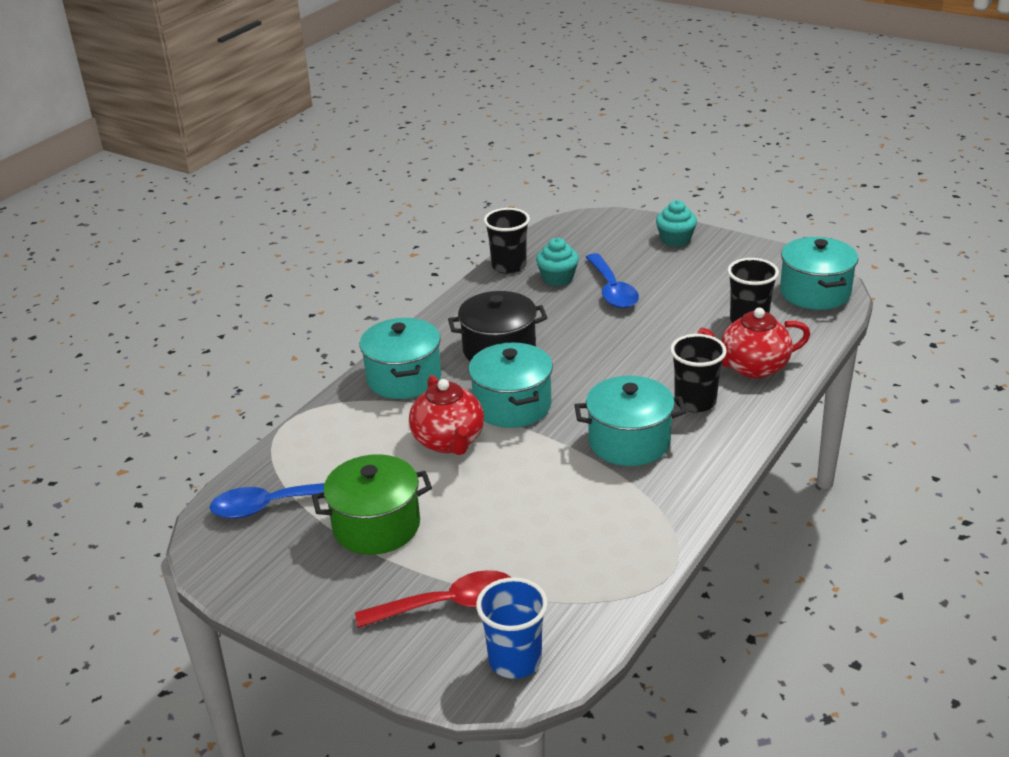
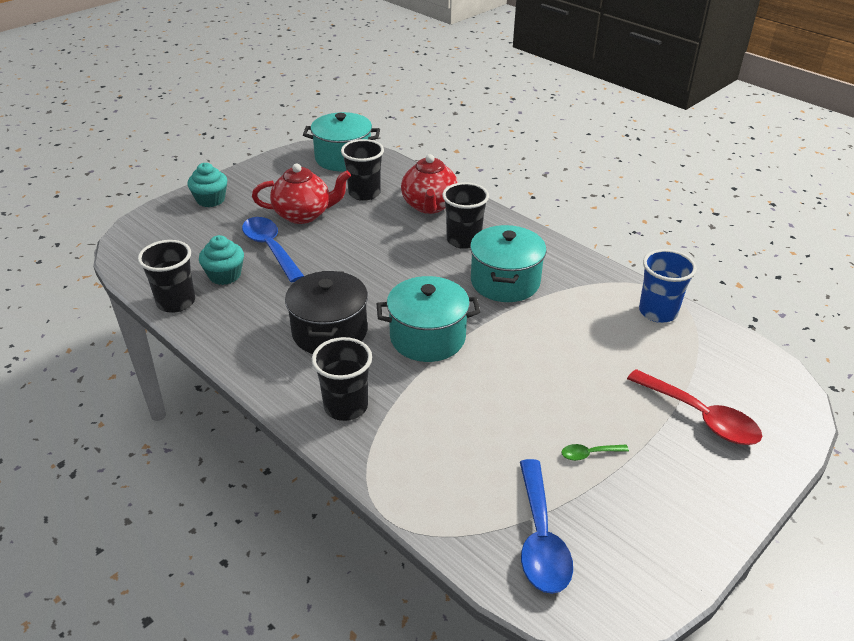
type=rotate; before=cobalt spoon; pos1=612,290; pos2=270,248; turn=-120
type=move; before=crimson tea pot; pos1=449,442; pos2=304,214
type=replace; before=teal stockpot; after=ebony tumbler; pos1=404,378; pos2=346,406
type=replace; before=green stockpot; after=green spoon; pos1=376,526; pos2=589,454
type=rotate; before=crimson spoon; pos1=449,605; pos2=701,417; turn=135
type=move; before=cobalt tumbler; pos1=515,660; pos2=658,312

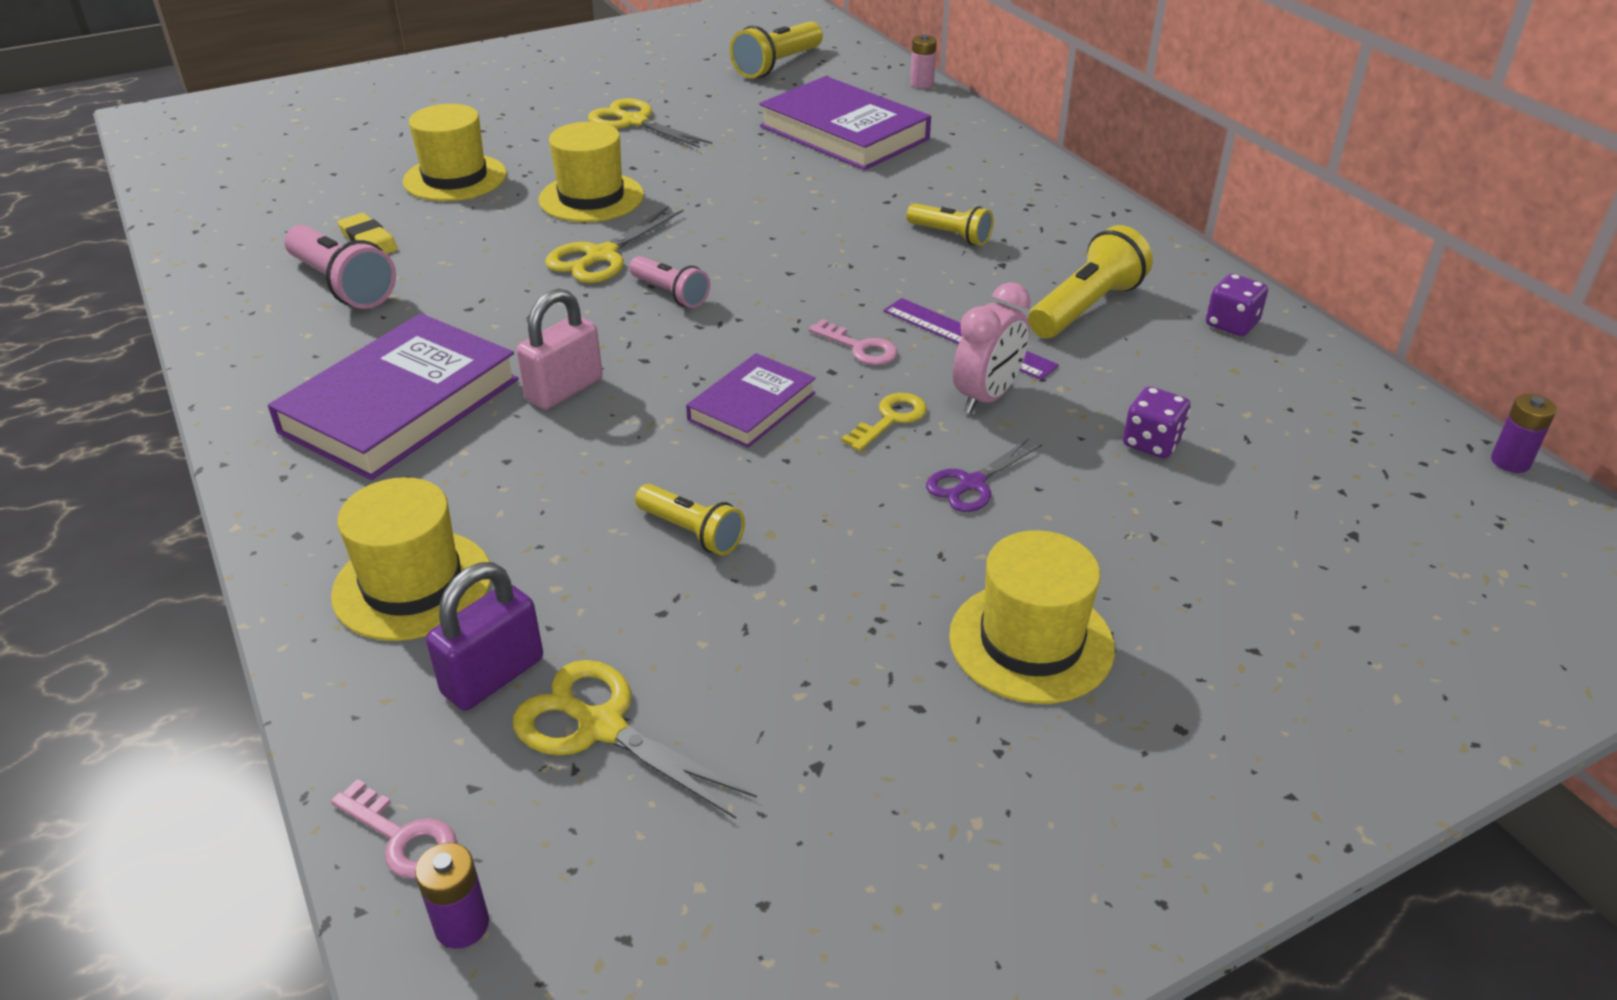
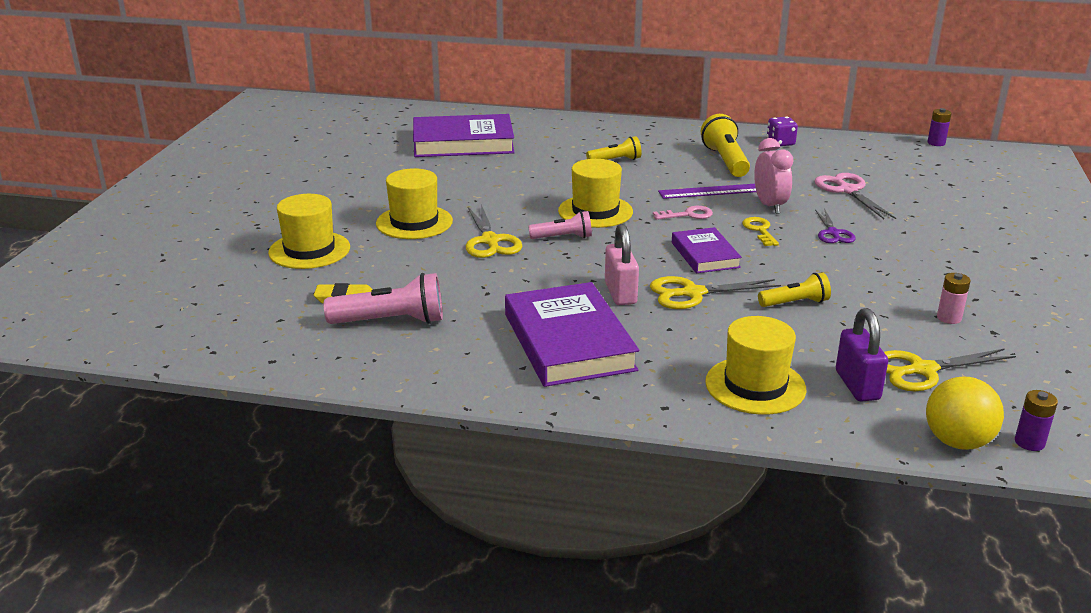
type=move; before=bright yellow tall hat; pos1=1031,642; pos2=595,211
type=move; before=bright yellow pair of scissors; pos1=634,122; pos2=692,293
type=replace; before=purple game die; after=rose-pink pair of scissors; pos1=1152,443; pos2=847,190
type=replace; before=rose-pink door key; after=bright yellow play ball; pos1=402,837; pos2=957,442
type=move; before=rose-pink AA battery; pos1=922,84; pos2=949,318
type=delete; before=bright yellow torch; pos1=777,65

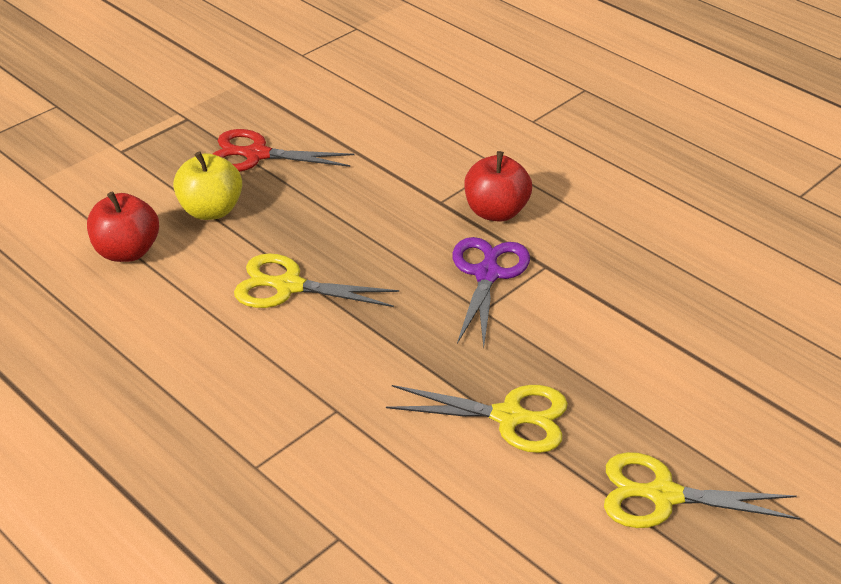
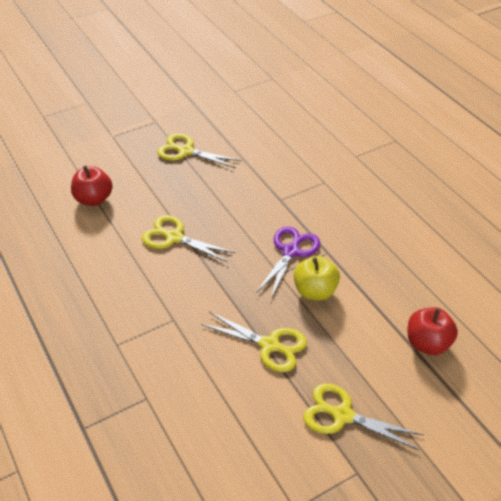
type=recolor; before=crimson pair of scissors; after=bright yellow pair of scissors; pos1=256,155; pos2=186,151
type=move; before=bright yellow toy apple; pos1=211,210; pos2=315,291
type=move; before=crimson toy apple; pos1=496,212; pos2=427,343

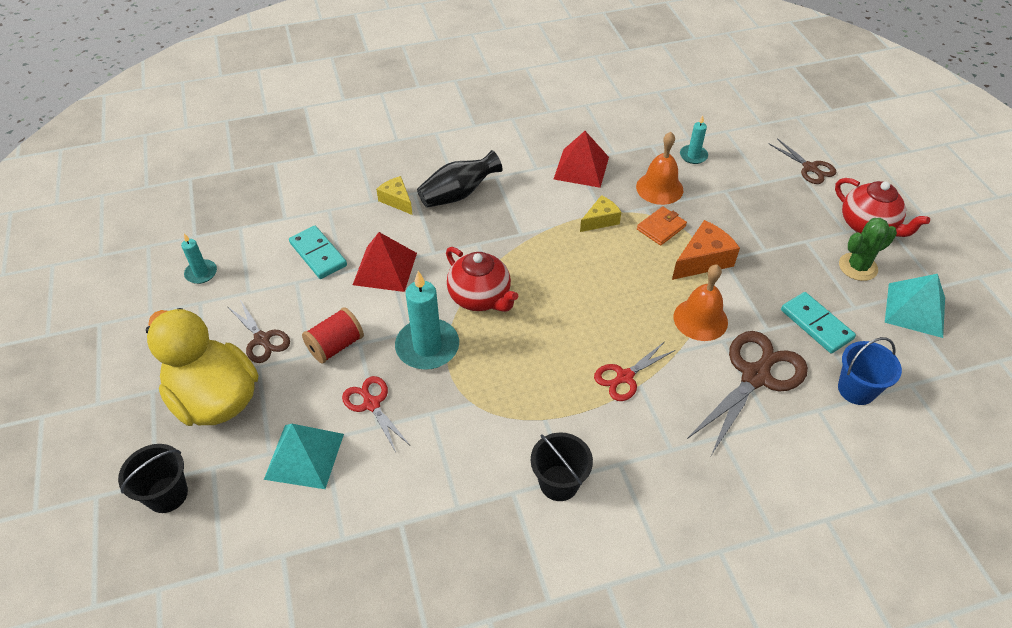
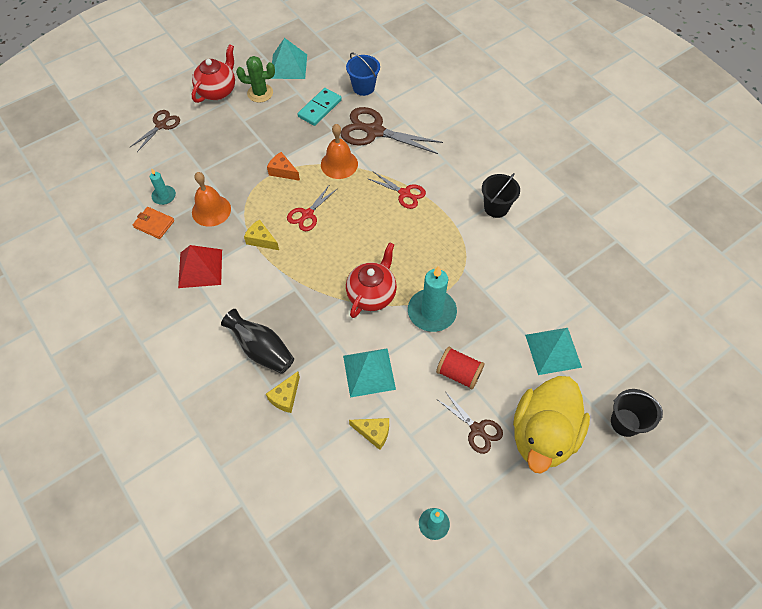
type=move; before=orange billfold; pos1=661,228; pos2=154,224
type=rotate; before=green cactus; pos1=858,267; pos2=260,93; turn=-45
type=resize; before=orange piece of cheese; pos1=703,260; pos2=283,171; scale=0.65
type=move; before=crimson pair of scissors; pos1=371,403; pos2=307,215
type=recolor; before=crimson pyramid; after=teal pyramid; pos1=385,268; pos2=369,372
type=replace; before=teal domino; after=bright yellow piece of cheese; pos1=318,254; pos2=373,433
type=rotate; before=russet pair of scissors; pos1=262,340; pos2=477,430; turn=105

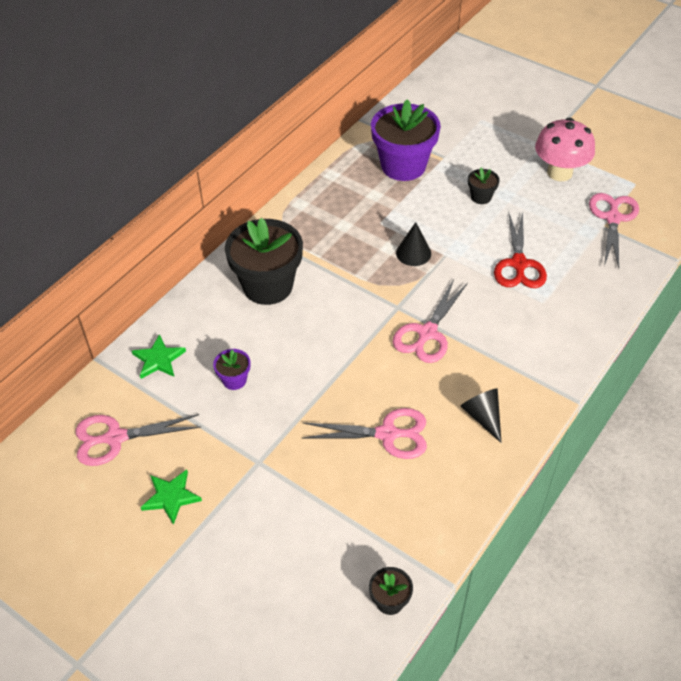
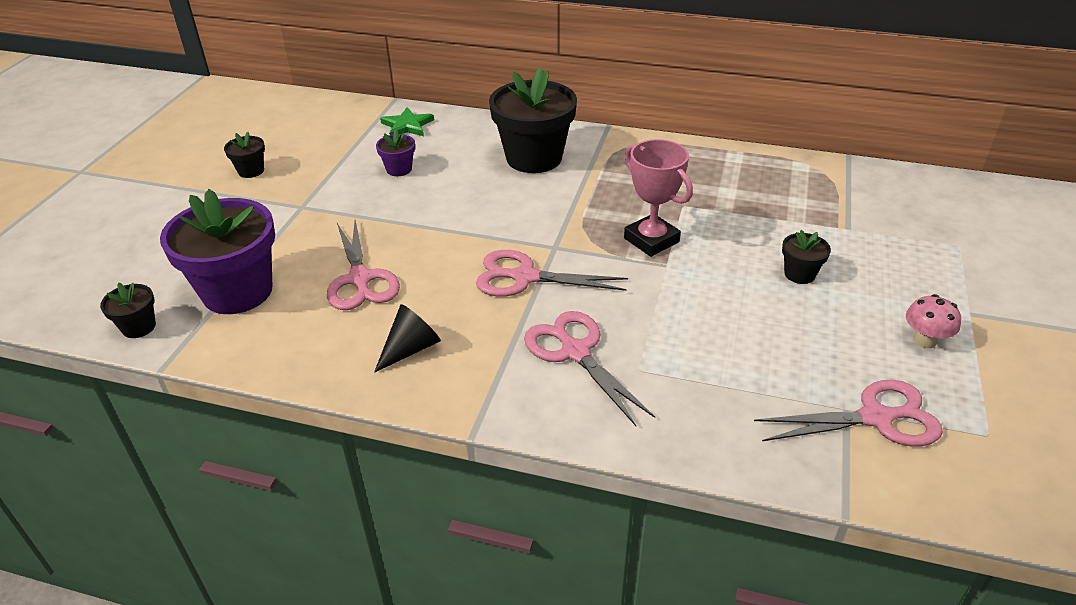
type=move; before=purple flower pot; pos1=403,166; pos2=237,291
type=replace; before=green star; after=ebony flower pot; pos1=171,497; pos2=251,171
type=move; before=rose-pink pair of scissors; pos1=116,438; pos2=575,352
type=replace; before=ebony cone shape; after=rose-pink award cup; pos1=413,253; pos2=651,240
type=resize; before=rose-pink mushroom; pos1=559,172; pos2=924,340; scale=0.53
type=delete; before=crimson pair of scissors; pos1=519,264

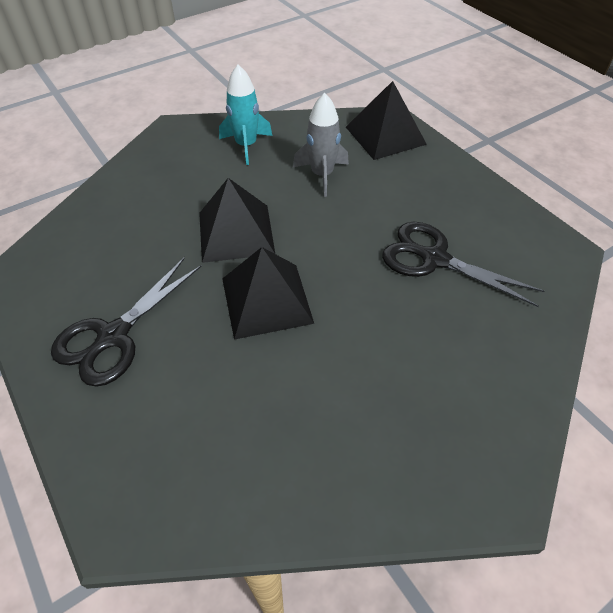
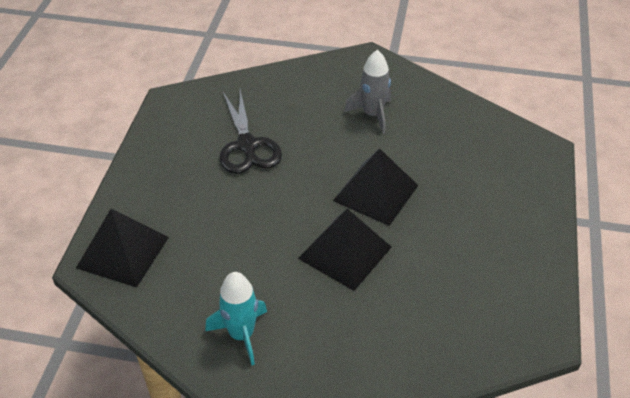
type=move; before=grey toy rocket; pos1=322,175; pos2=372,115
type=delete; before=ebony pair of scissors; pos1=113,336

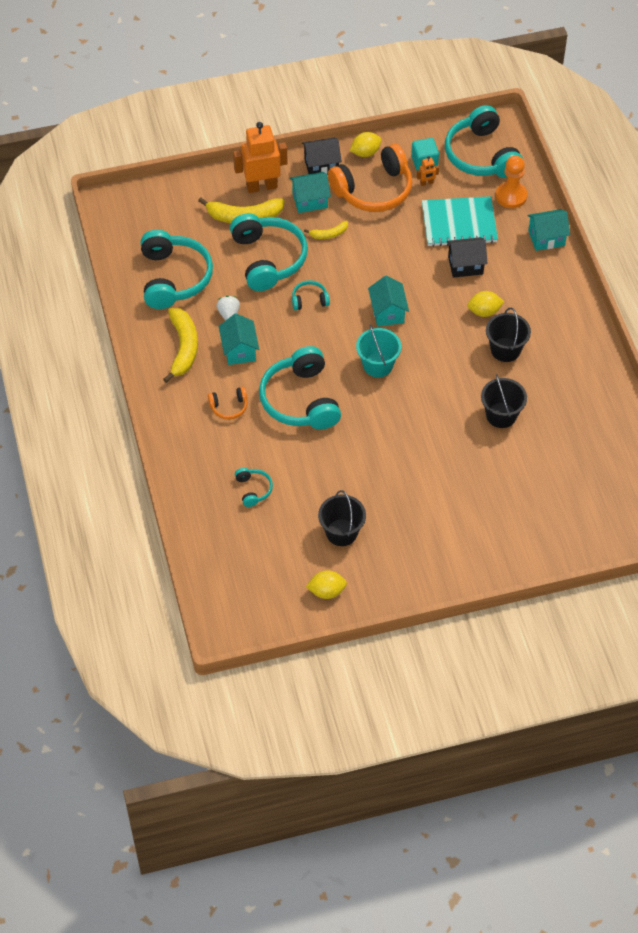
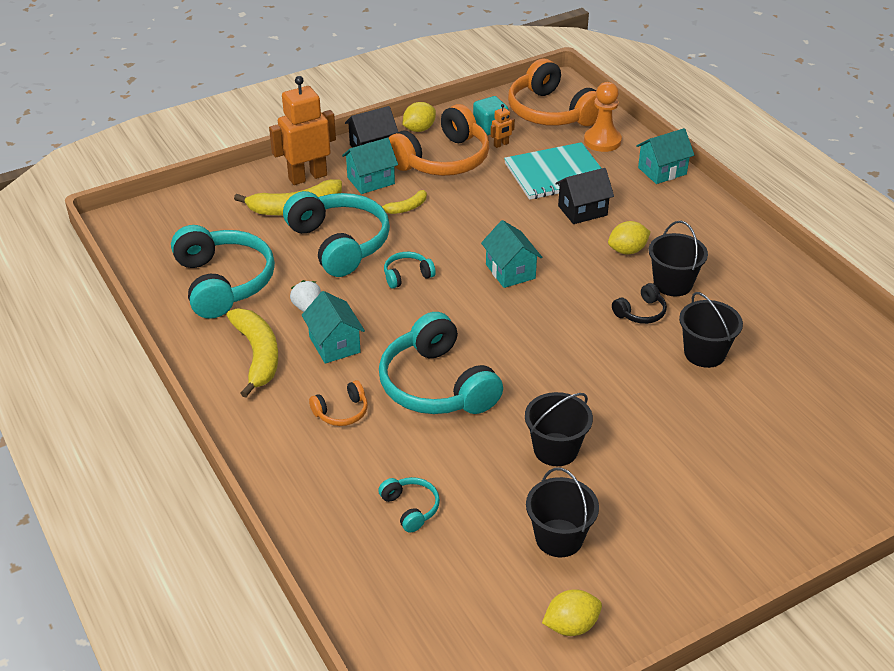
type=recolor; before=teal headset; after=orange headset; pos1=481,155; pos2=551,112
type=insert; after=ebony pail; pos2=555,449
type=insert; after=ebony headset; pos2=640,312
type=delete; before=teal pail; pos1=378,365

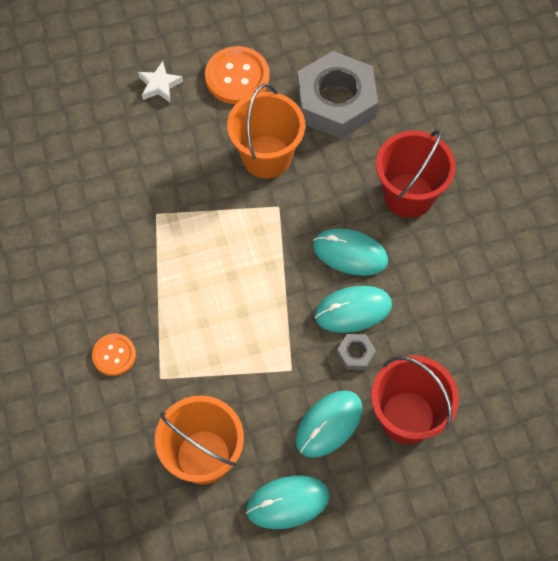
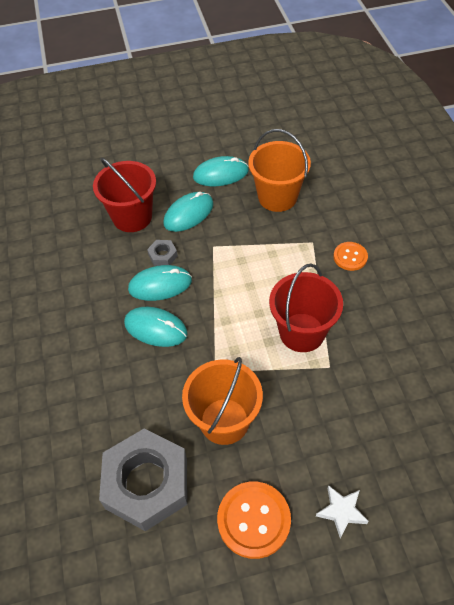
type=move; before=crimson pail; pos1=408,195; pos2=302,332

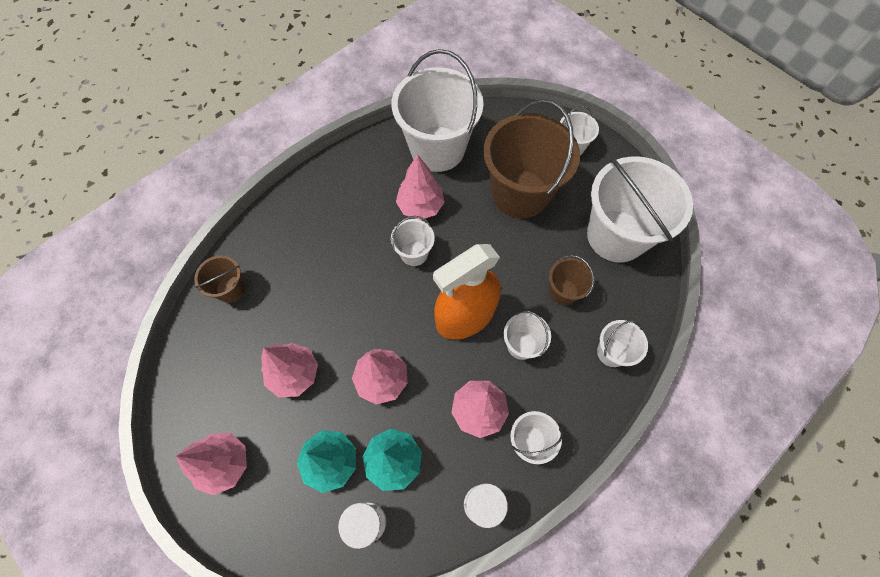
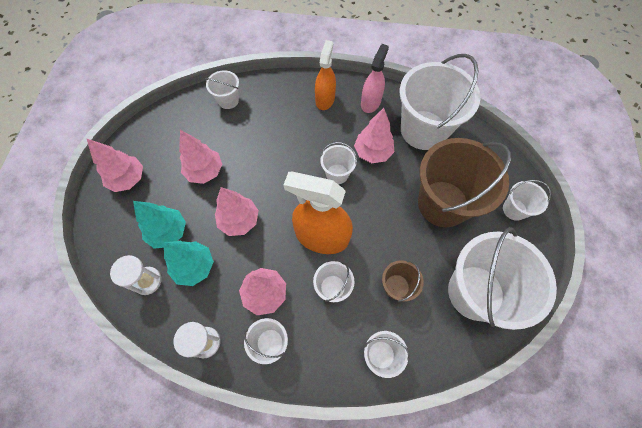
type=recolor; before=russet pail; after=pure white pail; pos1=231,289; pos2=228,100
type=insert; after=orange spray cleaner; pos2=325,99
type=insert; after=rose-pink spray cleaner; pos2=370,102

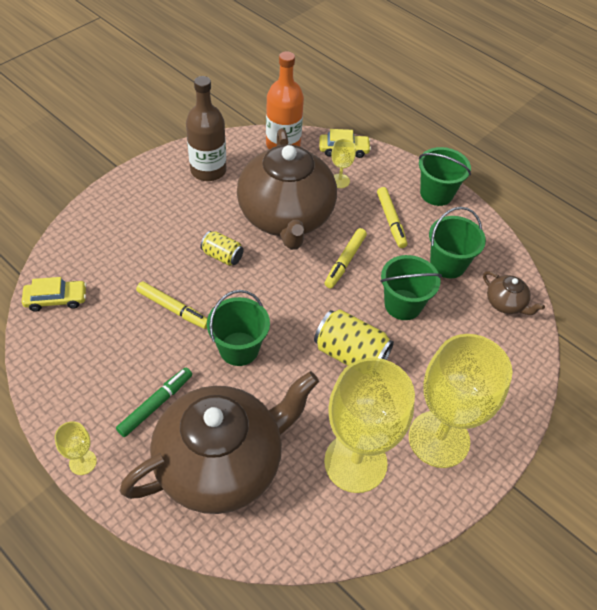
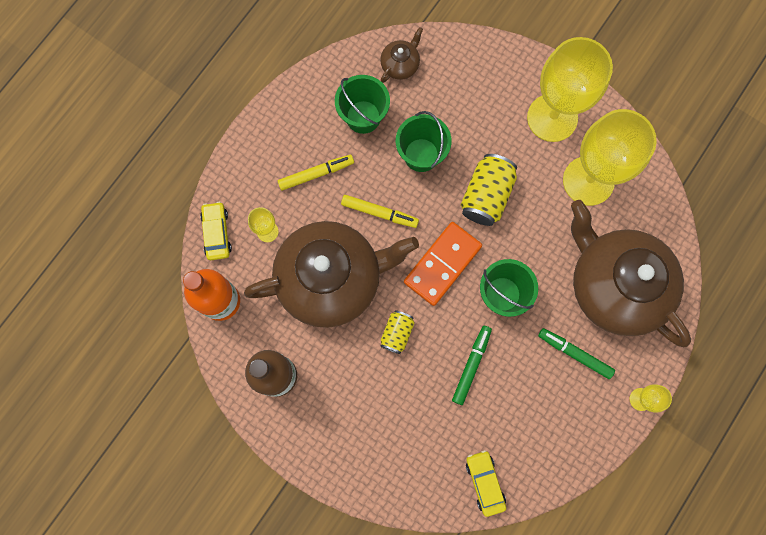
type=insert; after=orange domino; pos2=442,264
type=recolor; before=bright yellow felt pen; after=green felt pen; pos1=173,309; pos2=471,365
type=delete; before=green pail; pos1=436,193

